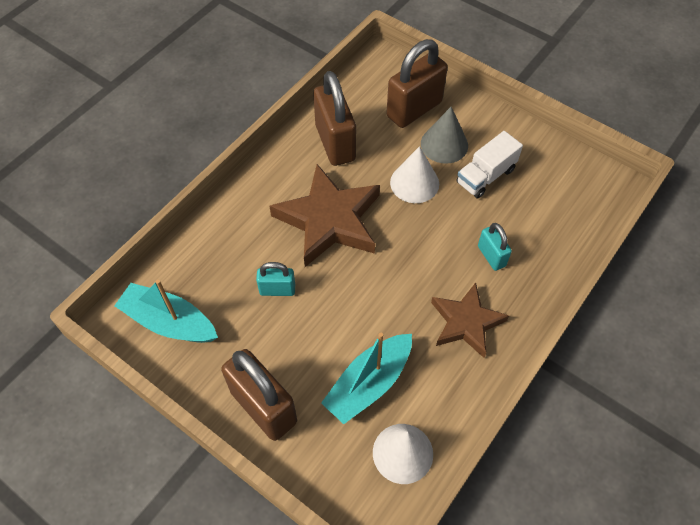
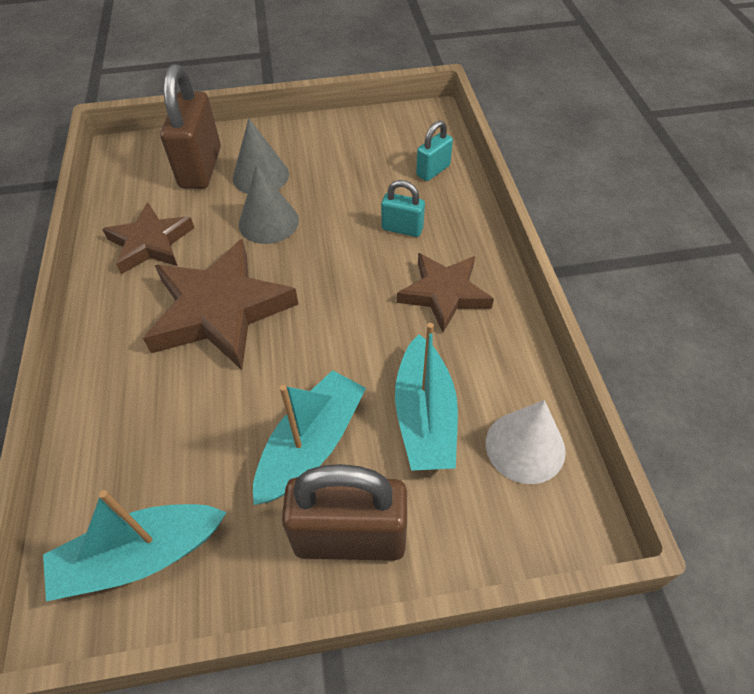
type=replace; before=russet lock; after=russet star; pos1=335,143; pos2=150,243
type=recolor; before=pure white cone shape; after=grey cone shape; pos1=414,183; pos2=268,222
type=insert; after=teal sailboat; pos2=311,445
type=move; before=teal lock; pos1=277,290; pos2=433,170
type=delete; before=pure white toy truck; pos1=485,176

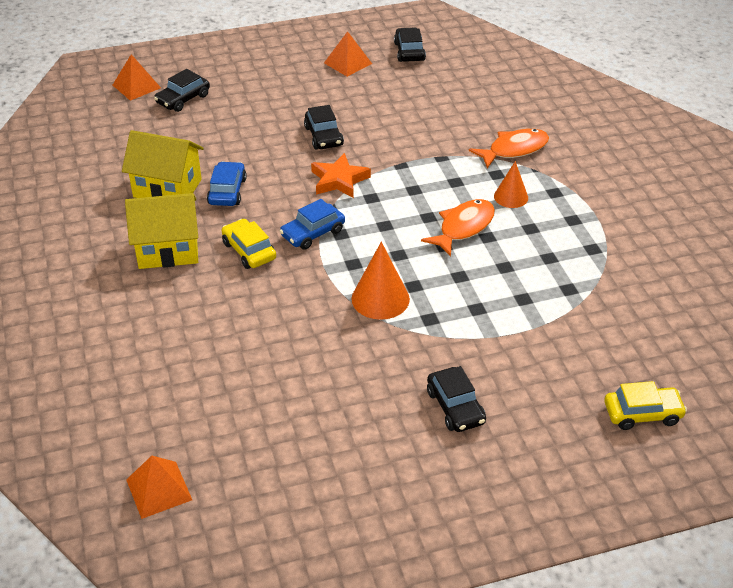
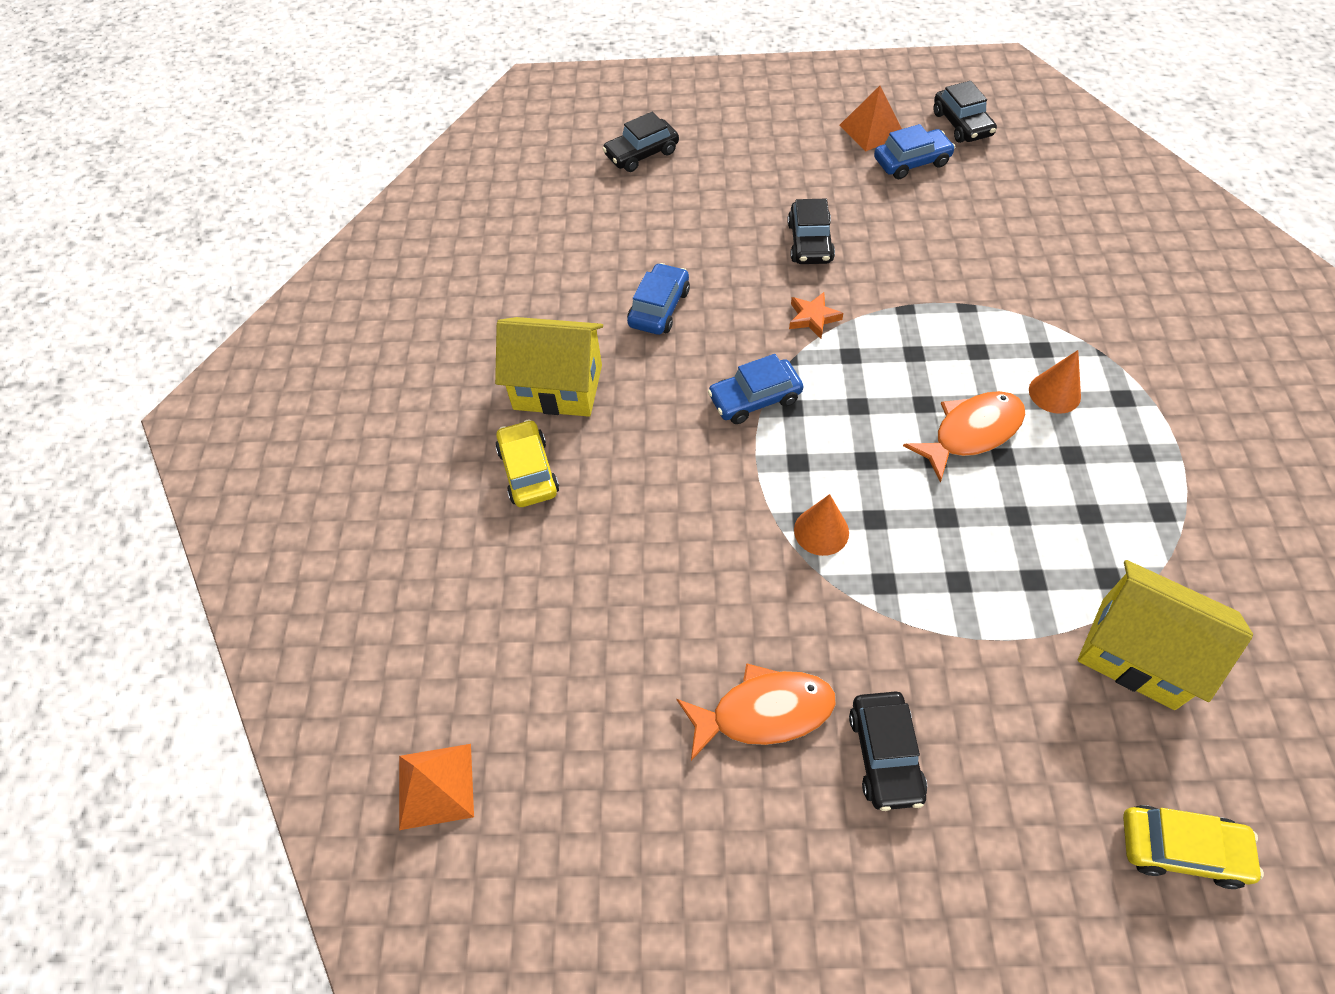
type=move; before=bright yellow toy car; pos1=249,251; pos2=528,471
type=move; before=orange fish; pos1=514,150; pos2=764,712
type=resize; before=orange star; pos1=339,180; pos2=813,318; scale=0.65
type=resize; before=orange cone shape; pos1=380,298; pos2=821,531; scale=0.65
type=insert; after=cobalt toy car; pos2=911,162
type=rotate; before=ebony toy car; pos1=409,51; pos2=961,124; turn=150
type=move; before=bright yellow house; pos1=167,188; pos2=1137,652
type=delete; before=orange pyramid; pos1=136,86

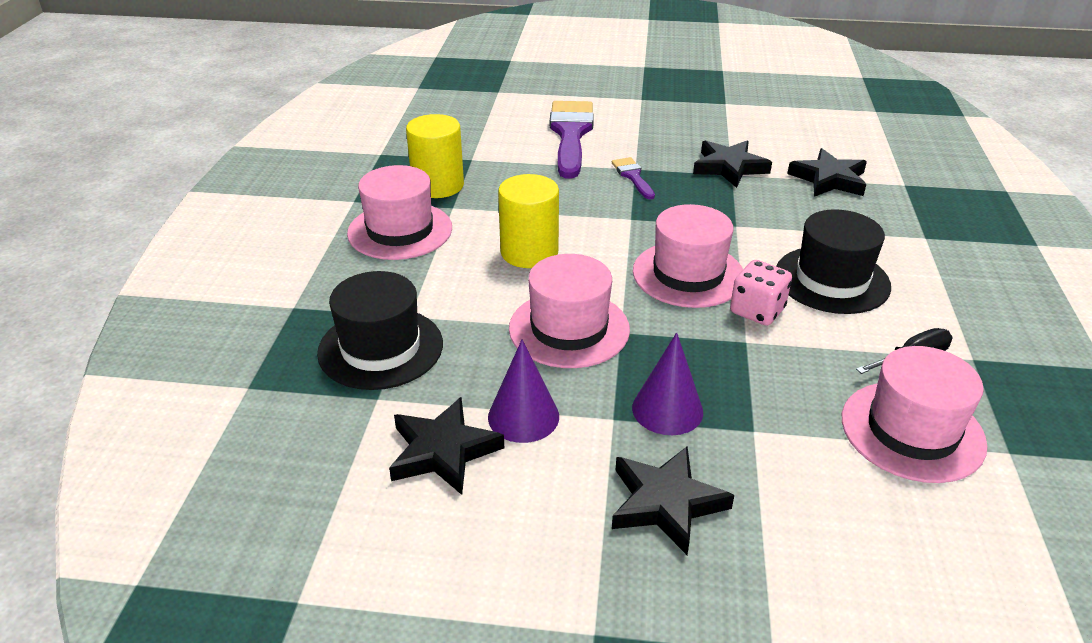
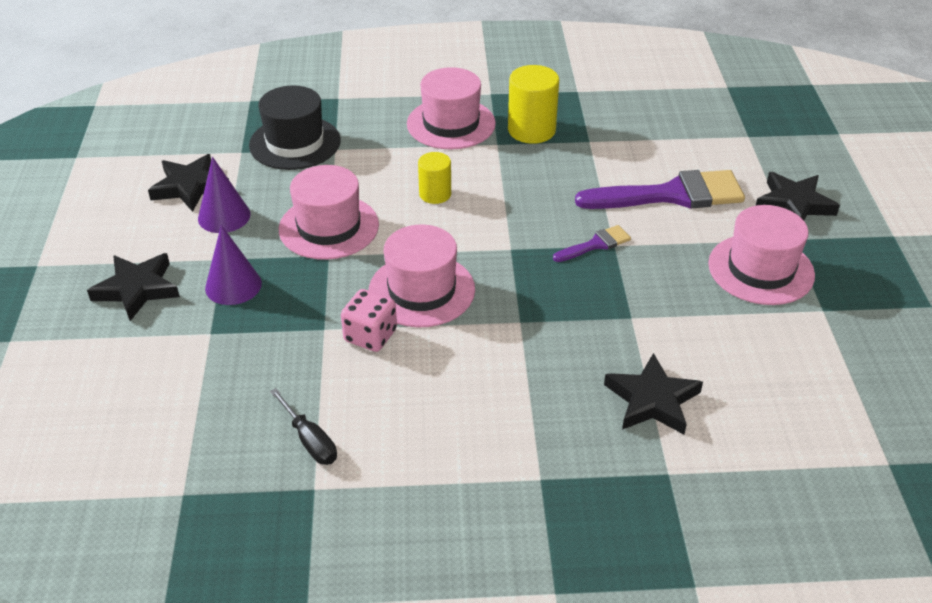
type=resize; before=bright yellow cylinder; pos1=529,252; pos2=435,194; scale=0.62
type=move; before=rose-pink tall hat; pos1=912,431; pos2=761,269
type=move; before=ebony star; pos1=729,167; pos2=794,204
type=delete; before=ebony tall hat; pos1=832,280

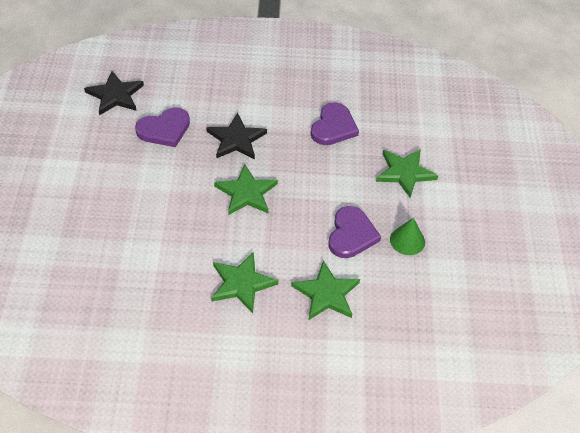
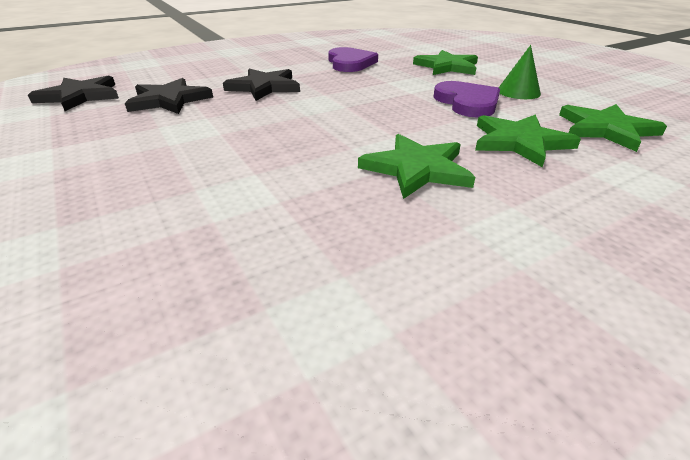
type=replace; before=purple heart; after=ebony star; pos1=164,129; pos2=169,100
type=move; before=green star; pos1=246,193; pos2=606,129

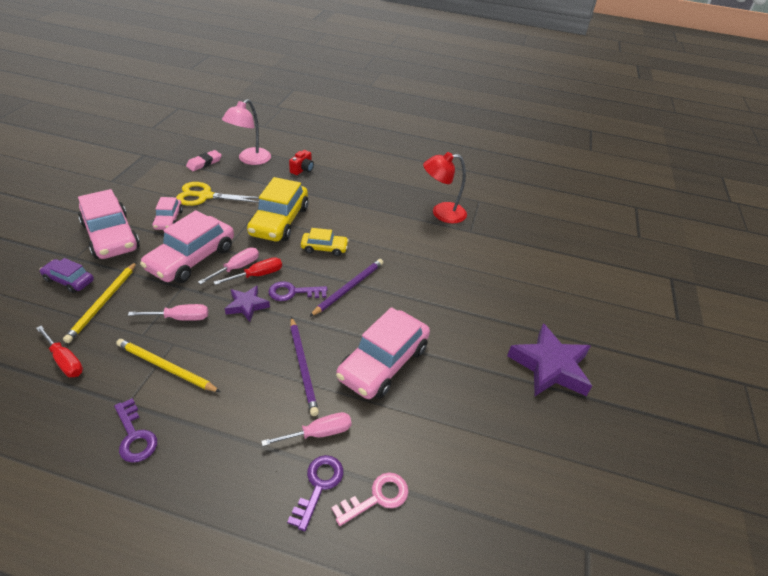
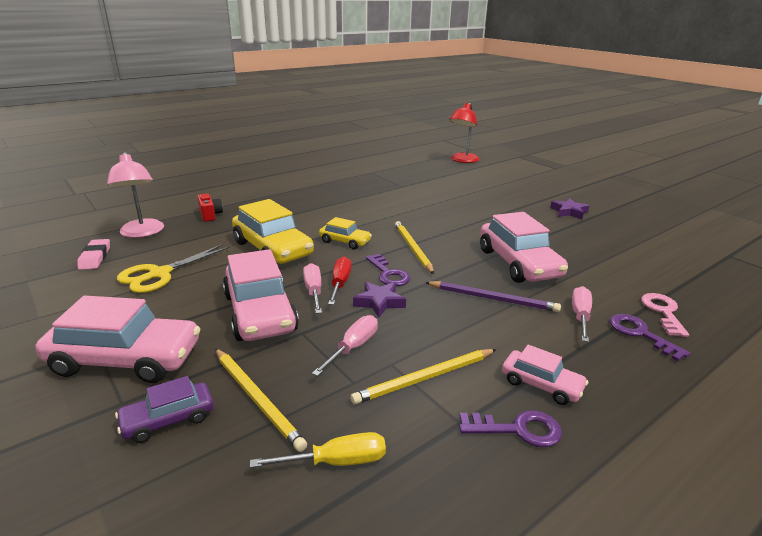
type=recolor; before=crimson hand screwdriver; after=bright yellow hand screwdriver; pos1=65,360; pos2=336,462
type=rotate; before=bright yellow toy car; pos1=324,248; pos2=345,242; turn=75
type=rotate; before=purple door key; pos1=293,292; pos2=388,274; turn=-60
type=recolor; before=purple lead pencil; after=bright yellow lead pencil; pos1=349,288; pos2=412,248
type=move; before=crimson desk lamp; pos1=441,213; pos2=462,160
type=move; before=rose-pink toy car; pos1=168,220; pos2=541,384
type=resize; before=purple star; pos1=550,366; pos2=569,212; scale=0.55

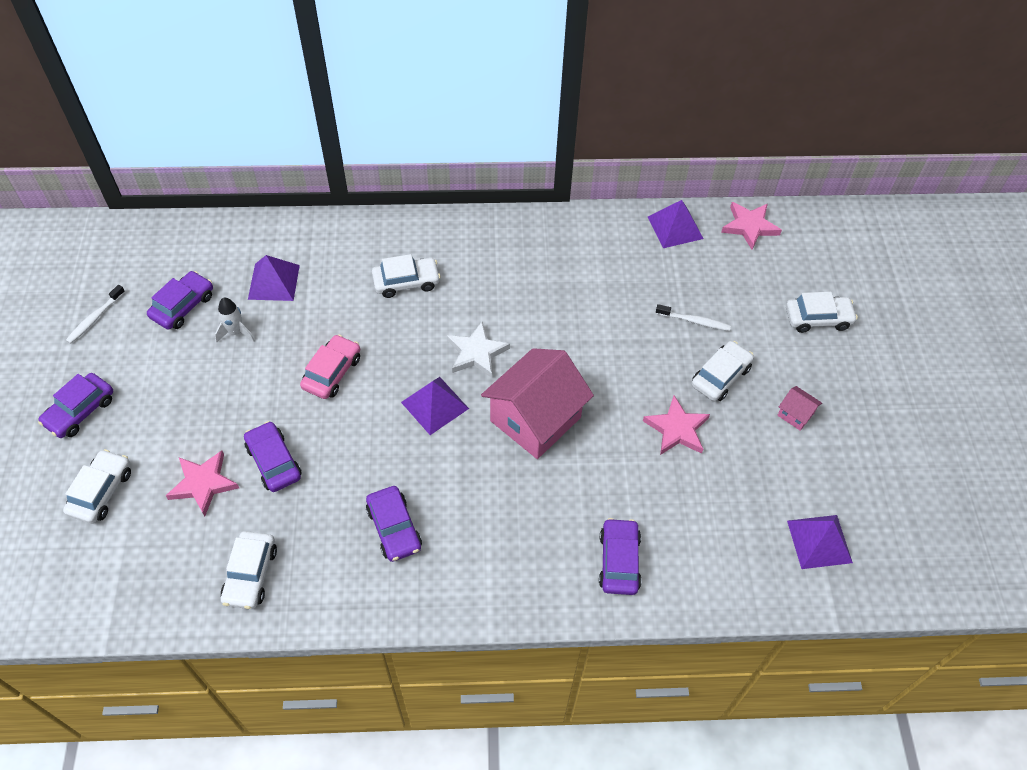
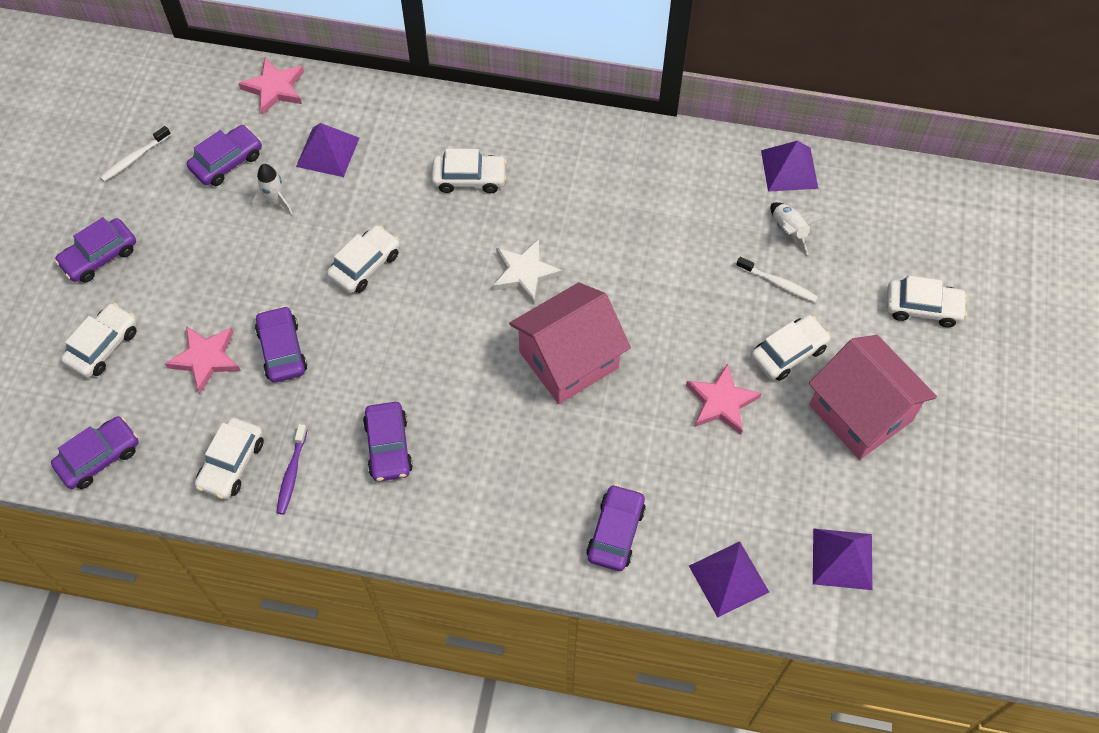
type=insert; after=purple toy car; pos2=99,457
type=move; before=rose-pink star; pos1=749,226; pos2=275,88
type=insert; after=purple toothbrush; pos2=292,473
type=recolor; before=rose-pink toy car; after=pure white toy car; pos1=332,372; pos2=365,265
type=move; before=purple pyramid; pos1=435,405; pos2=728,579
type=insert; after=pure white toy rocket; pos2=789,230
type=resize; before=rose-pink house; pos1=795,414; pos2=860,413; scale=2.43

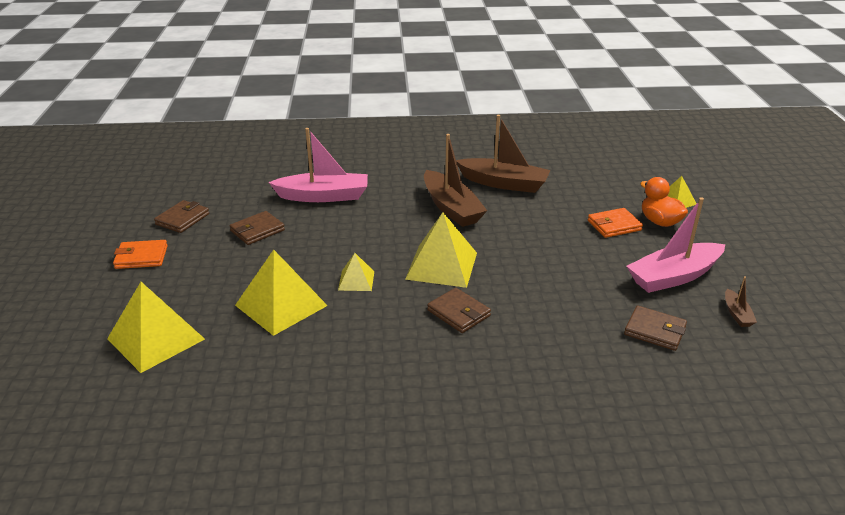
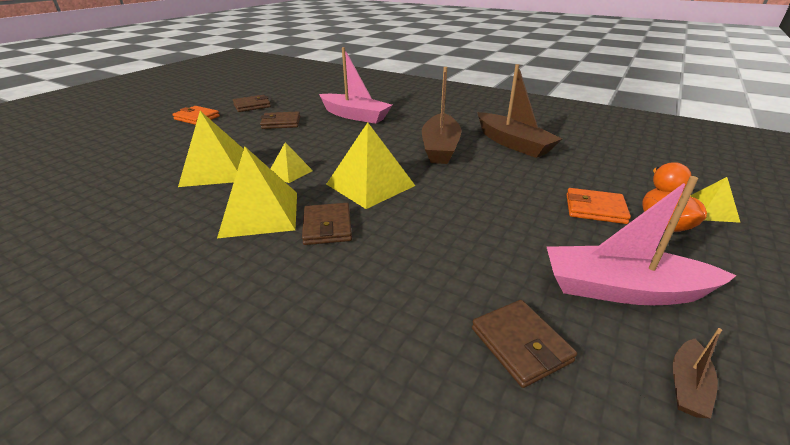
type=move; before=bright yellow pyramid; pos1=156,339; pos2=260,213

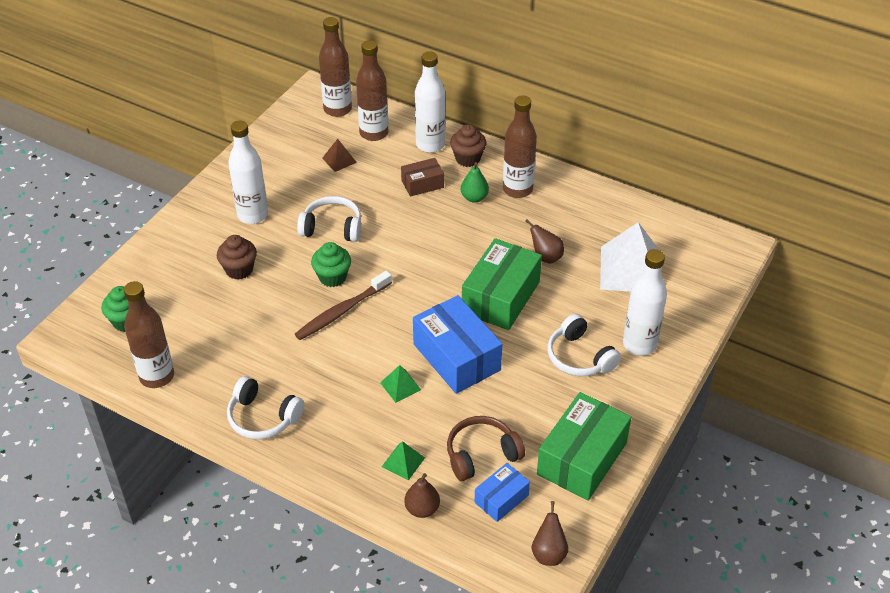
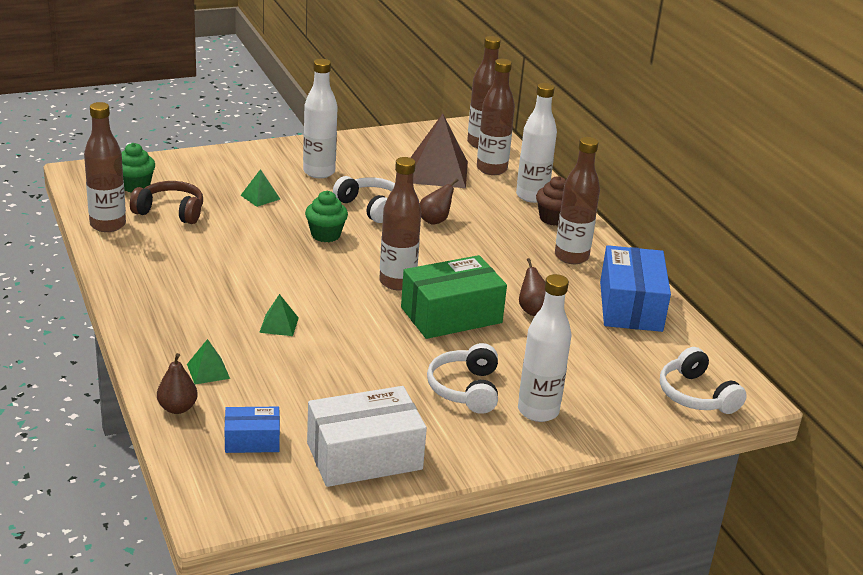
type=move; before=russet headset; pos1=481,454; pos2=170,211
type=replace; before=russet fairy cake; after=green pyramid; pos1=239,270; pos2=260,197
type=recolor; before=green package; after=pure white package; pos1=582,458; pos2=364,456
type=insert; after=russet bottle; pos2=397,282
type=resize; before=russet pyramid; pos1=339,160; pos2=437,172; scale=2.15
type=move; before=russet toy pear; pos1=549,553; pos2=435,221
type=move; before=cobalt package; pos1=456,357; pos2=630,306
type=move; before=pure white headset; pos1=263,417; pos2=696,395
type=delete; before=russet toothbrush; pos1=342,311
type=delete; before=russet package; pos1=422,184
type=delete; before=green toy pear; pos1=474,198
type=delete; before=pure white pyramid; pos1=630,270

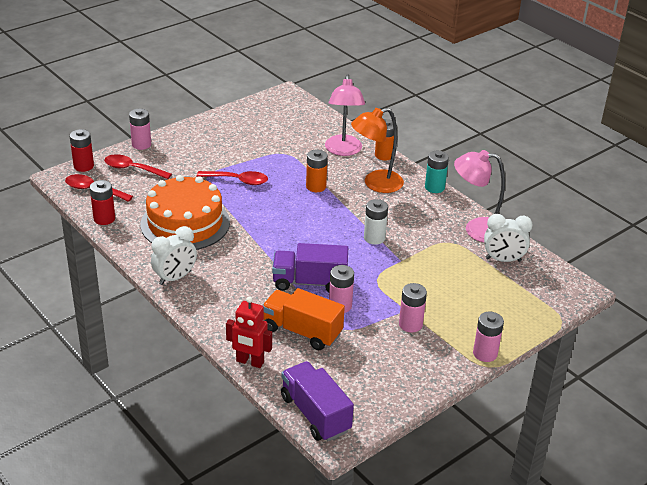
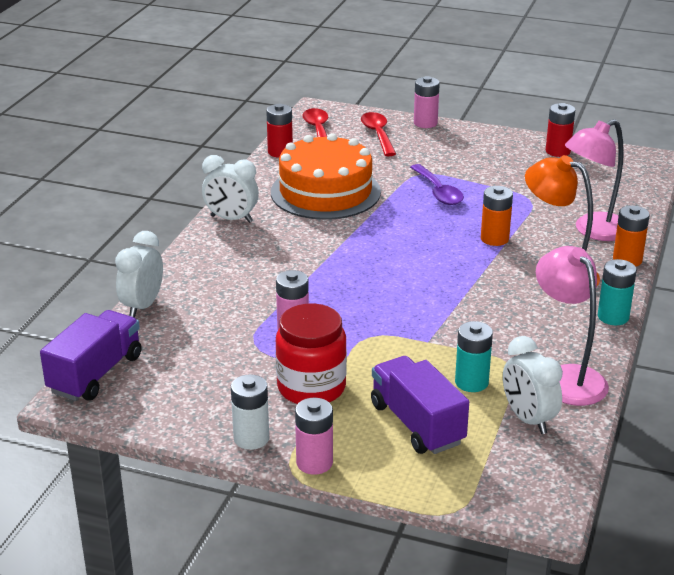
type=replace; before=crimson toy robot; after=pure white clock; pos1=249,362; pos2=142,306
type=move; before=pure white AA battery; pos1=374,238; pos2=251,438
type=replace; before=rose-pink AA battery; after=crimson preserve jar; pos1=410,324; pos2=311,387
type=move; before=purple toy truck; pos1=309,282; pos2=417,424
type=recolor; before=crimson spoon; after=purple spoon; pos1=238,180; pos2=438,192
type=insert; after=teal AA battery; pos2=471,382
type=move; before=crimson AA battery; pos1=83,166; pos2=558,151
type=delete; before=orange toy truck; pos1=302,331

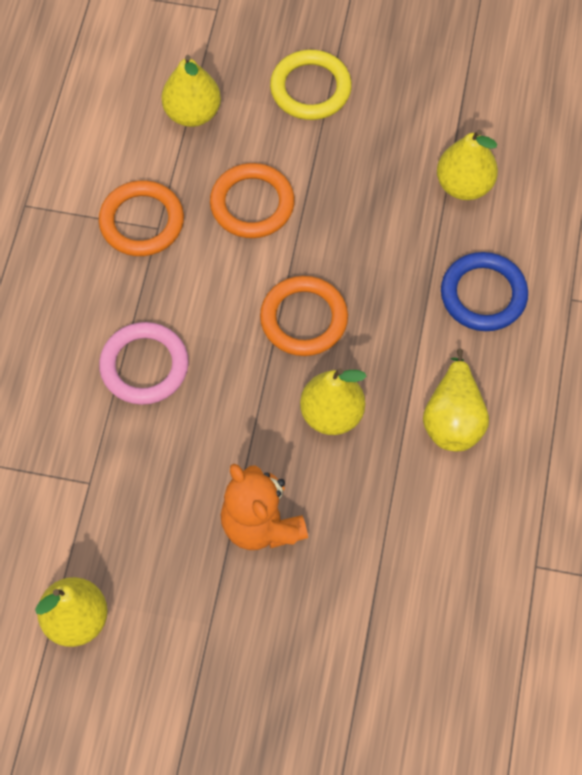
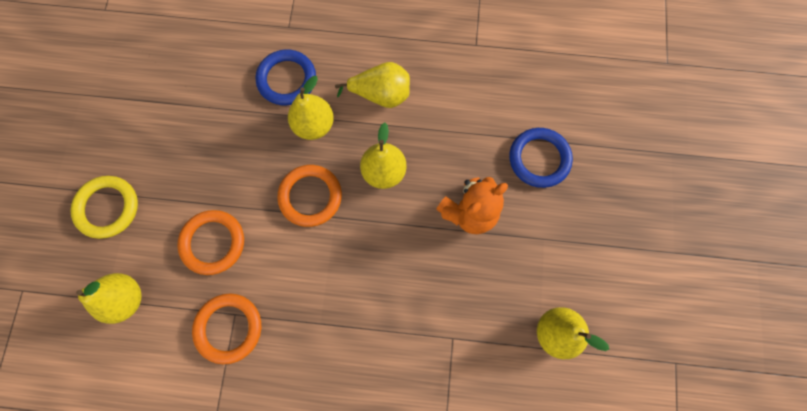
type=move; before=bright yellow toy pear; pos1=464,185; pos2=314,125
type=insert; after=cobalt hoop; pos2=539,159
type=delete; before=rose-pink hoop; pos1=144,366

